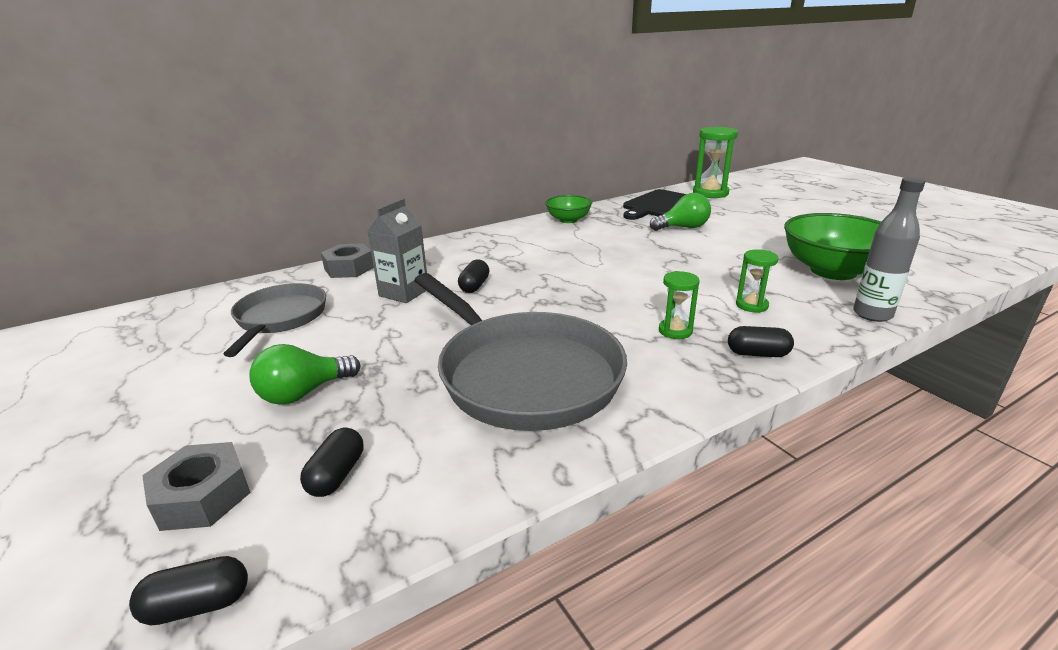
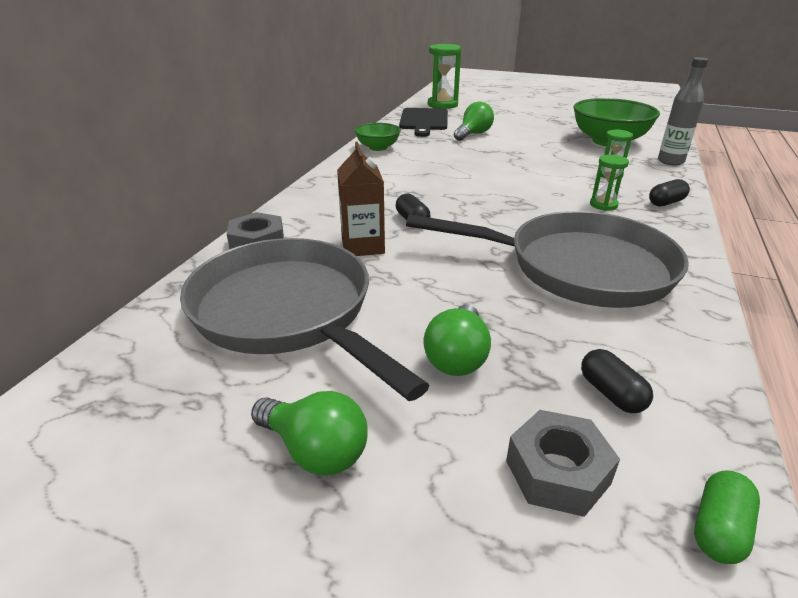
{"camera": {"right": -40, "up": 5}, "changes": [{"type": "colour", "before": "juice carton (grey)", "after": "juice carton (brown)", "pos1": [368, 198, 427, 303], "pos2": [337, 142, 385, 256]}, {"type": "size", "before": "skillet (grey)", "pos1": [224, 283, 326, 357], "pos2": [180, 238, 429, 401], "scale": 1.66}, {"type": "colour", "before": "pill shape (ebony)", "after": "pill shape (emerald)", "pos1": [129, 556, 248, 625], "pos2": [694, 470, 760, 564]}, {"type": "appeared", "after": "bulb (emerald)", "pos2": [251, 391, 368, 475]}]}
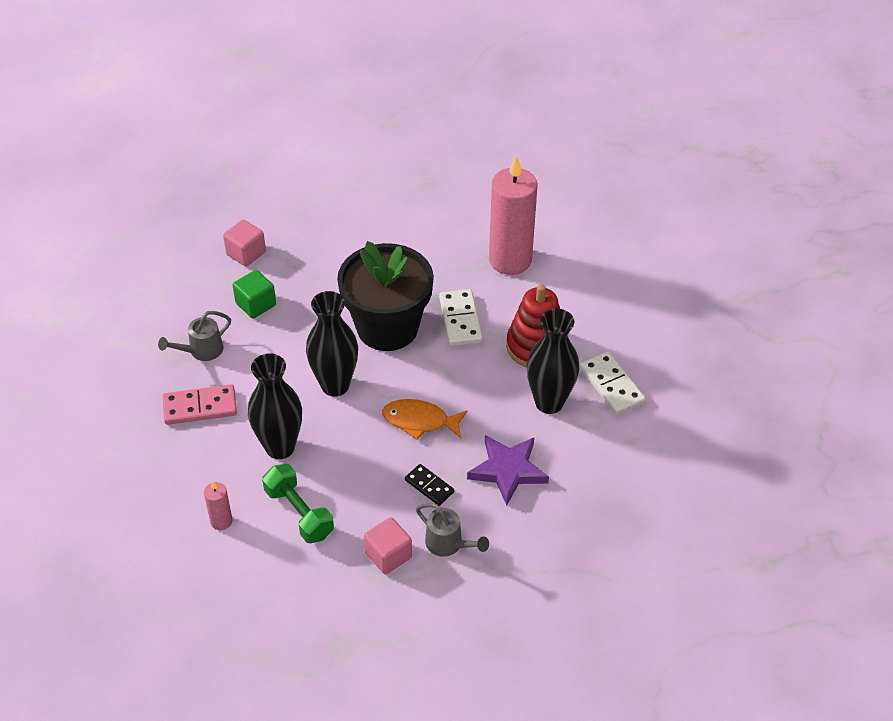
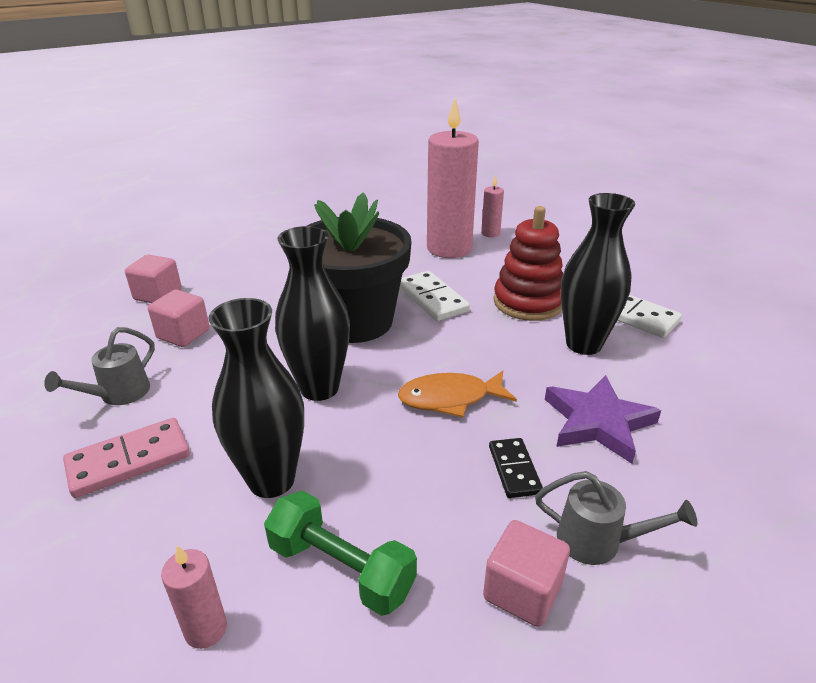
{"camera": {"right": -20, "up": -15}, "changes": [{"type": "colour", "before": "cube (emerald)", "after": "cube (pink)", "pos1": [233, 270, 276, 318], "pos2": [148, 289, 210, 347]}, {"type": "spun", "before": "domino piece (ebony)", "pos1": [405, 464, 454, 506], "pos2": [489, 438, 543, 498], "turn": 60}, {"type": "appeared", "after": "pillar candle (pink)", "pos2": [481, 175, 504, 237]}]}
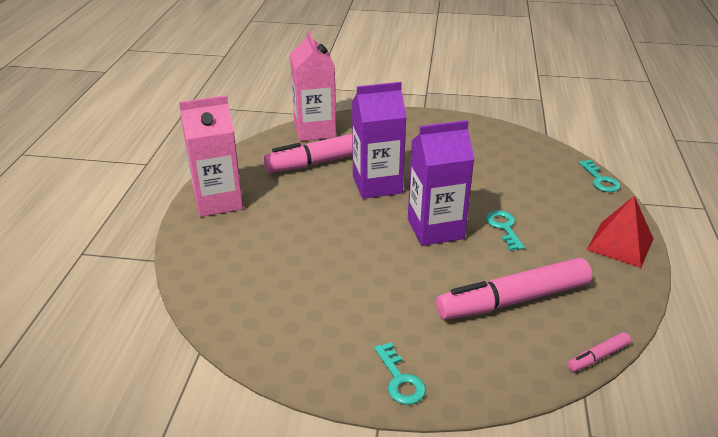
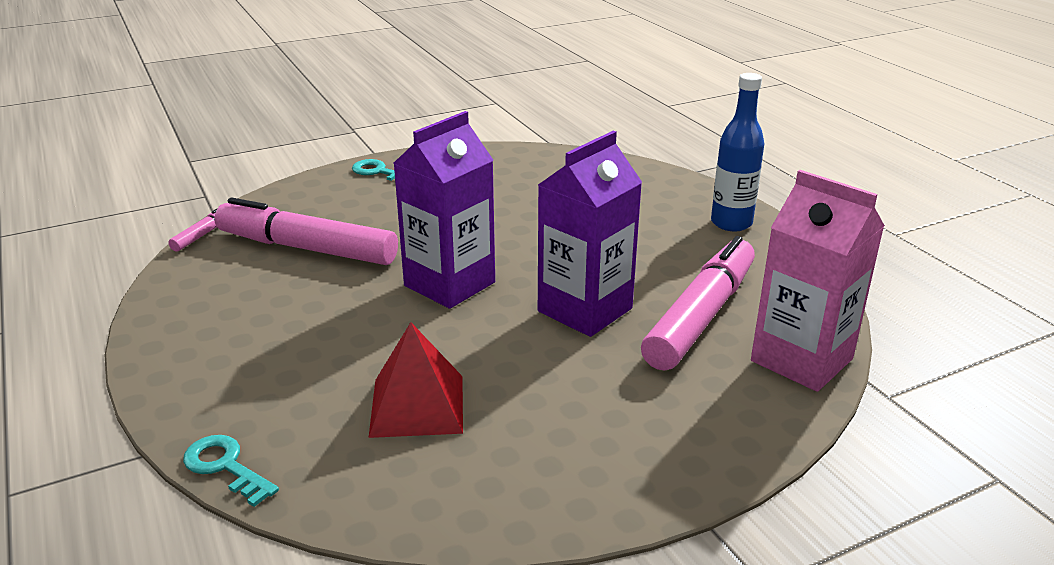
{"camera": {"right": 145, "up": -5}, "changes": [{"type": "exchanged", "before": "juice carton (pink)", "after": "bottle (blue)", "pos1": [179, 95, 243, 217], "pos2": [711, 73, 764, 231]}, {"type": "relocated", "before": "pyramid shape (red)", "pos1": [587, 196, 653, 268], "pos2": [369, 322, 463, 438]}, {"type": "missing", "before": "latchkey (turquoise)", "pos1": [486, 210, 525, 251]}, {"type": "spun", "before": "marker (pink)", "pos1": [436, 258, 592, 320], "pos2": [214, 198, 398, 265], "turn": -105}]}
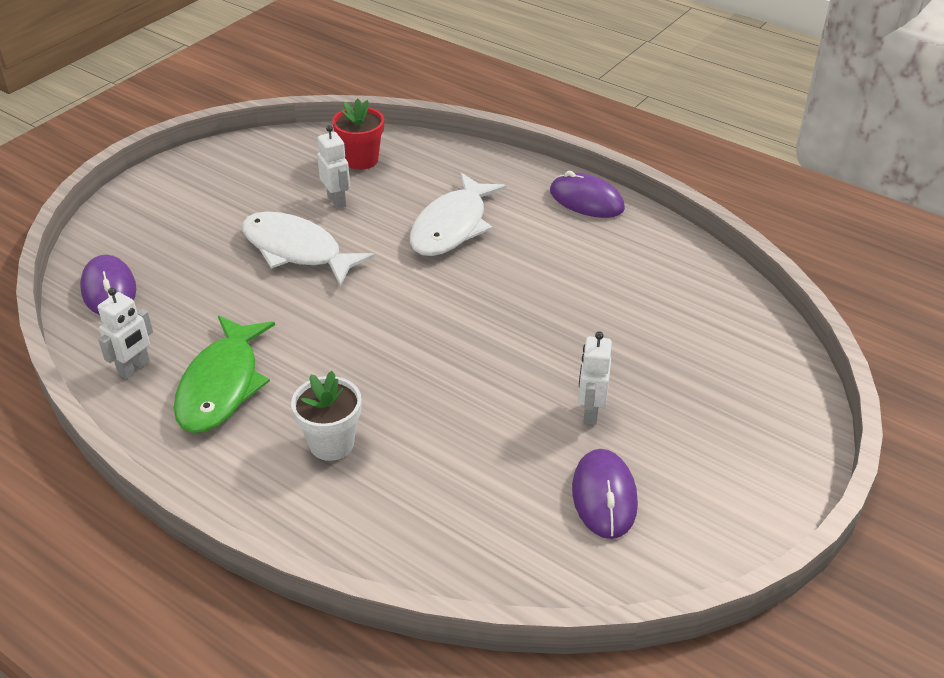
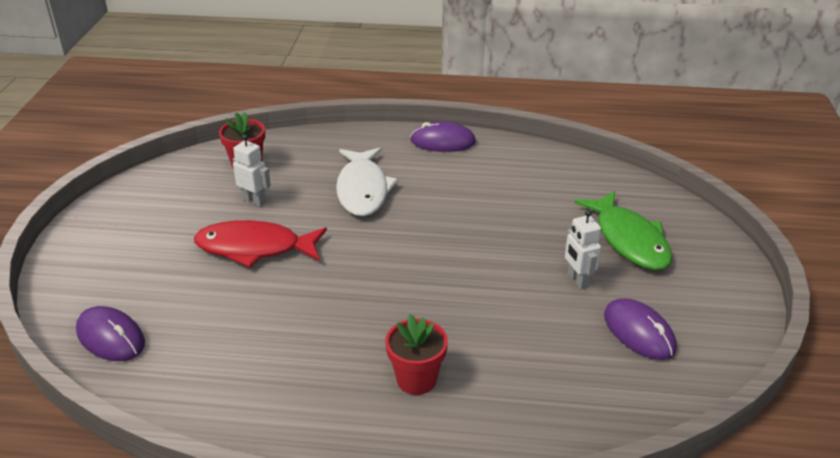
{"camera": {"right": -30, "up": -5}, "changes": [{"type": "colour", "before": "fish (pure white)", "after": "fish (red)", "pos1": [242, 212, 375, 286], "pos2": [194, 220, 327, 268]}, {"type": "missing", "before": "toy robot (pure white)", "pos1": [98, 288, 153, 379]}, {"type": "relocated", "before": "fish (emerald)", "pos1": [174, 316, 275, 433], "pos2": [574, 191, 673, 270]}, {"type": "colour", "before": "potted plant (pure white)", "after": "potted plant (red)", "pos1": [291, 371, 361, 461], "pos2": [385, 314, 448, 395]}]}
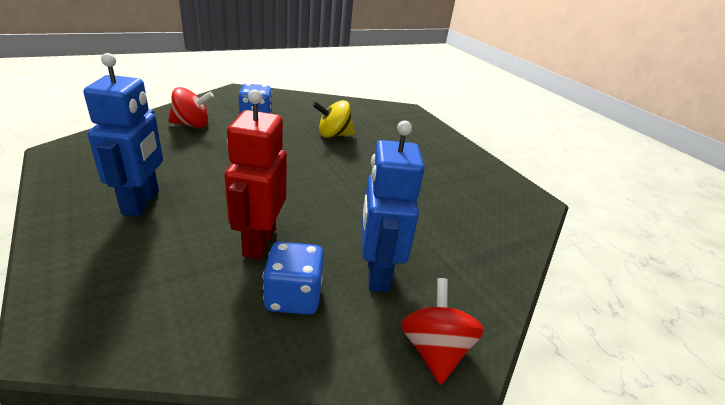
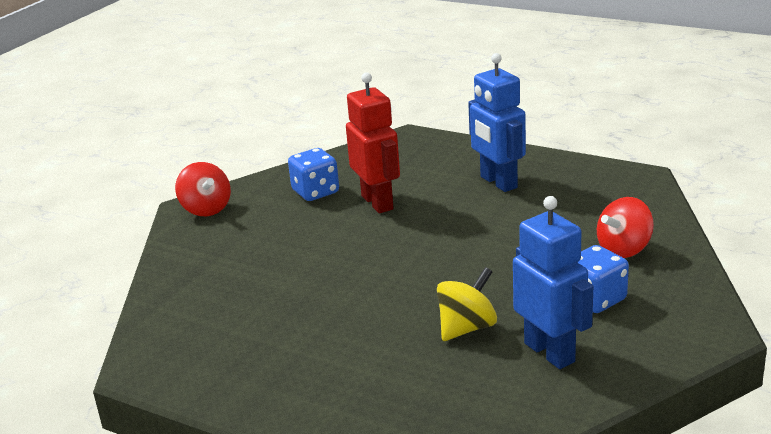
{"camera": {"right": 155, "up": -5}, "changes": [{"type": "relocated", "before": "toy robot (blue)", "pos1": [362, 121, 425, 292], "pos2": [513, 196, 593, 369]}]}
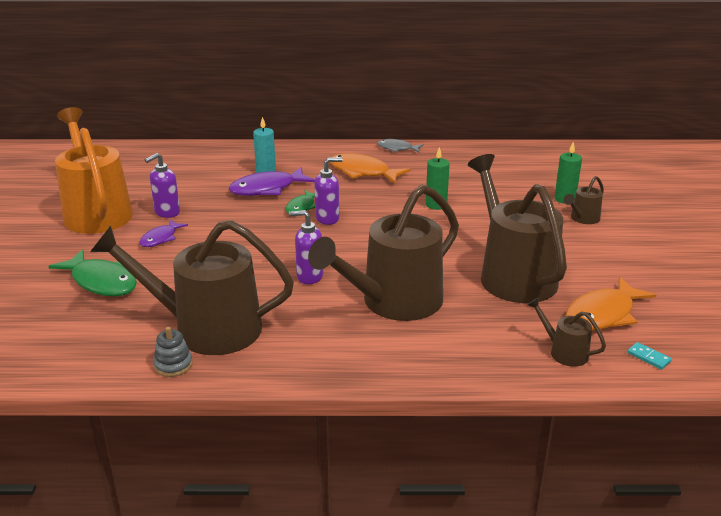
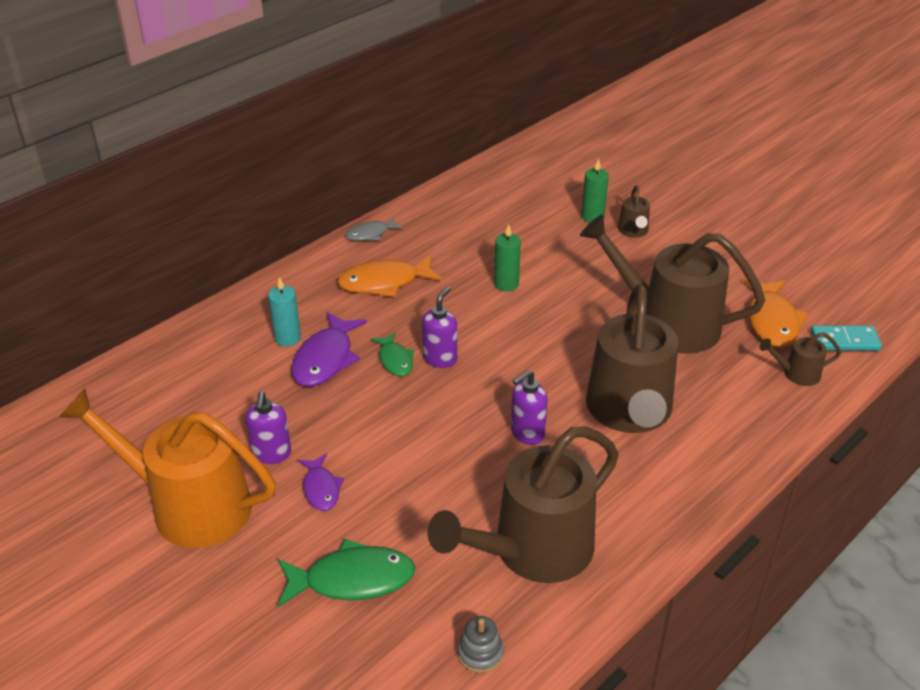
{"camera": {"right": -45, "up": 10}, "changes": [{"type": "relocated", "before": "stacking rings (grey)", "pos1": [153, 327, 193, 377], "pos2": [458, 616, 504, 673]}, {"type": "size", "before": "domino piece (turquoise)", "pos1": [628, 342, 672, 370], "pos2": [811, 325, 882, 351], "scale": 1.78}]}
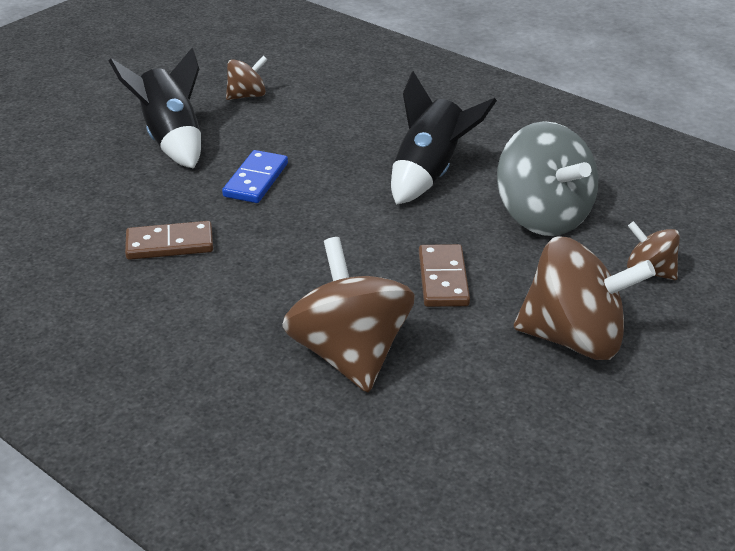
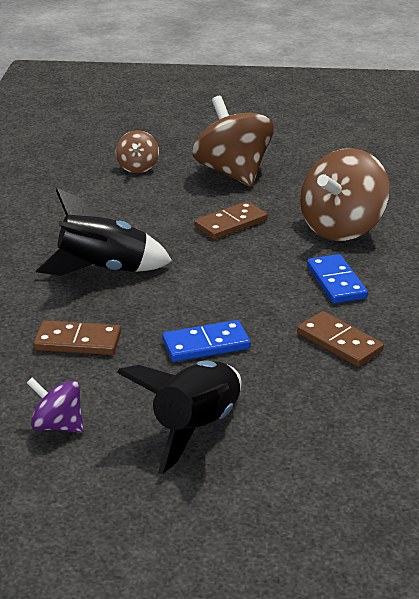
{"camera": {"right": -125, "up": -5}, "changes": [{"type": "colour", "before": "toy top (brown)", "after": "toy top (purple)", "pos1": [226, 56, 267, 100], "pos2": [27, 378, 84, 433]}, {"type": "missing", "before": "toy top (grey)", "pos1": [497, 121, 598, 236]}, {"type": "appeared", "after": "domino piece (blue)", "pos2": [307, 254, 368, 304]}, {"type": "appeared", "after": "domino piece (brown)", "pos2": [33, 321, 121, 355]}]}
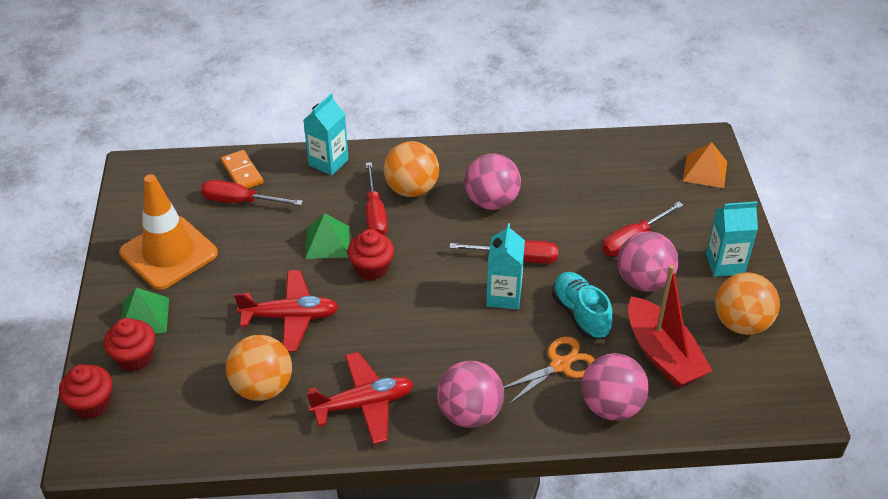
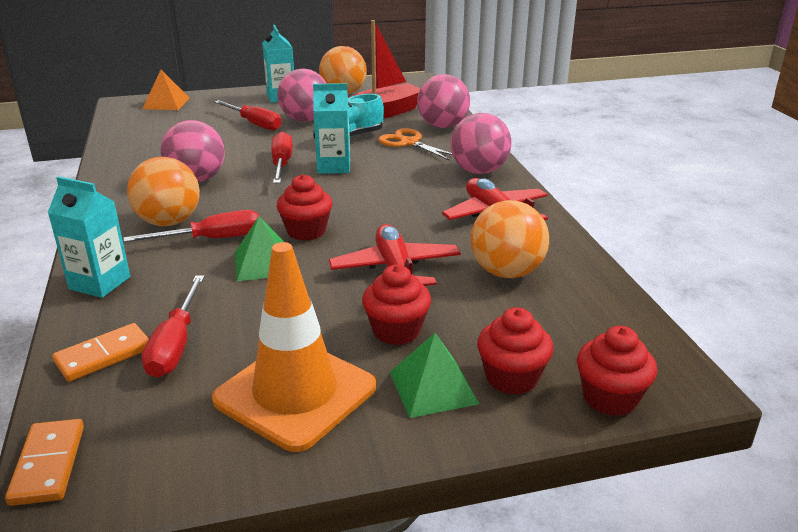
{"camera": {"right": -100, "up": -15}, "changes": [{"type": "appeared", "after": "muffin (red)", "pos2": [362, 265, 431, 345]}, {"type": "appeared", "after": "domino piece (orange)", "pos2": [5, 419, 84, 506]}]}
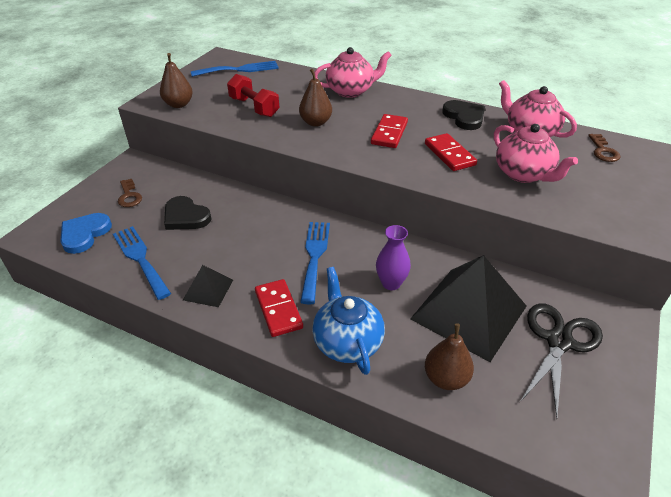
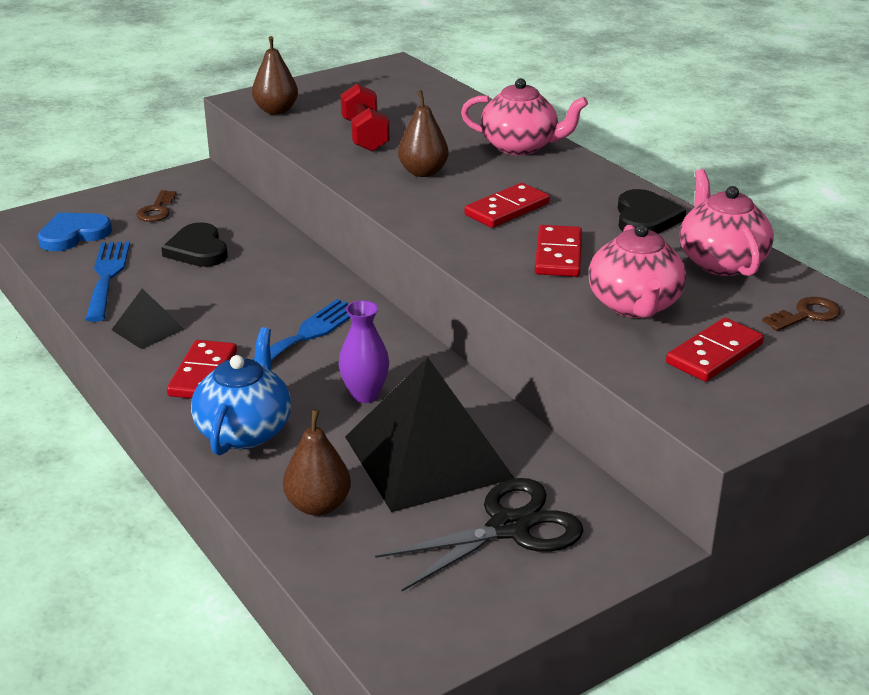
{"camera": {"right": 30, "up": -10}, "changes": [{"type": "missing", "before": "fork (blue)", "pos1": [191, 61, 279, 77]}, {"type": "spun", "before": "latchkey (brown)", "pos1": [588, 134, 620, 162], "pos2": [762, 297, 840, 331], "turn": -150}, {"type": "appeared", "after": "domino piece (red)", "pos2": [666, 318, 764, 382]}]}
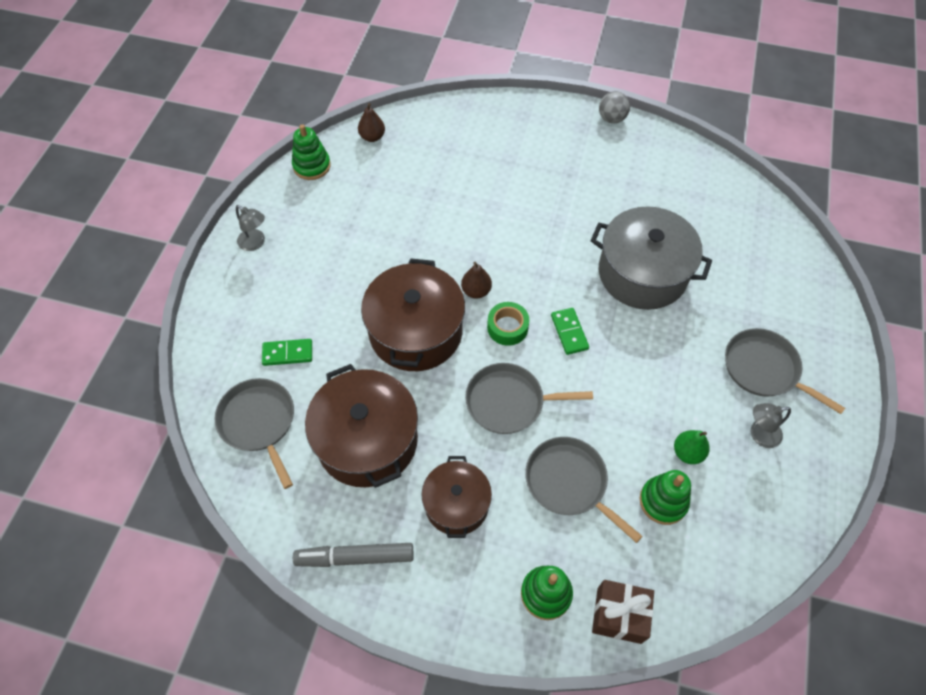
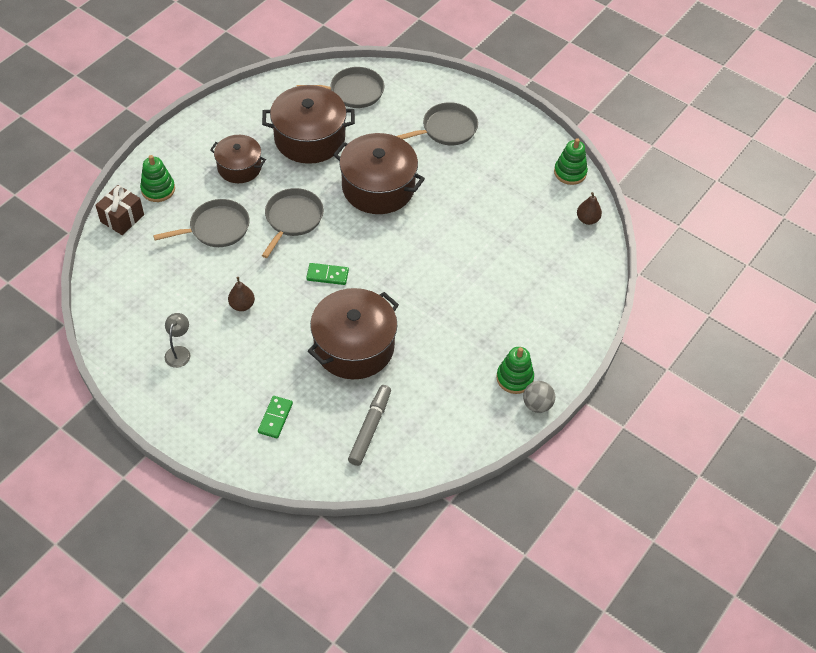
{"camera": {"right": 110, "up": -5}, "changes": [{"type": "missing", "before": "lamp (grey)", "pos1": [236, 205, 265, 251]}, {"type": "colour", "before": "cooking pot (grey)", "after": "cooking pot (brown)", "pos1": [591, 206, 712, 310], "pos2": [308, 288, 399, 379]}, {"type": "relocated", "before": "pear fruit (brown)", "pos1": [461, 262, 492, 299], "pos2": [228, 277, 255, 311]}, {"type": "missing", "before": "tape (emerald)", "pos1": [487, 302, 529, 346]}, {"type": "relocated", "before": "skillet (grey)", "pos1": [725, 328, 845, 414], "pos2": [397, 102, 478, 145]}, {"type": "relocated", "before": "domino piece (emerald)", "pos1": [262, 339, 312, 366], "pos2": [258, 396, 293, 438]}, {"type": "missing", "before": "pear fruit (emerald)", "pos1": [674, 430, 710, 464]}, {"type": "relocated", "before": "stacking rings (emerald)", "pos1": [640, 470, 691, 525], "pos2": [496, 347, 534, 394]}, {"type": "relocated", "before": "marker (grey)", "pos1": [293, 543, 413, 567], "pos2": [348, 385, 391, 466]}]}
